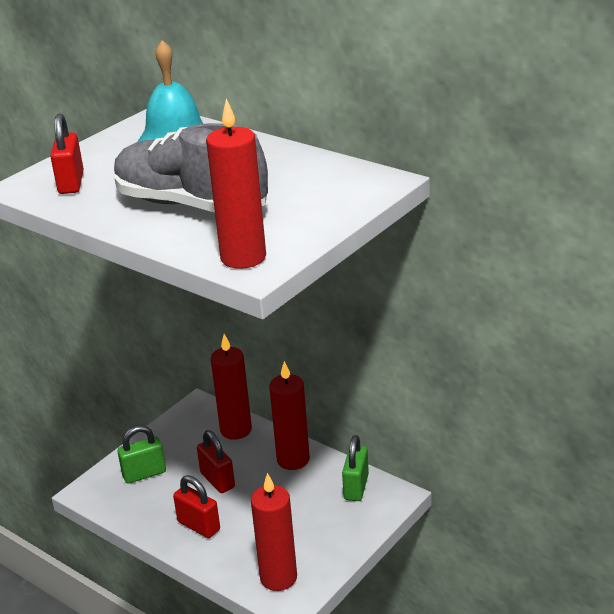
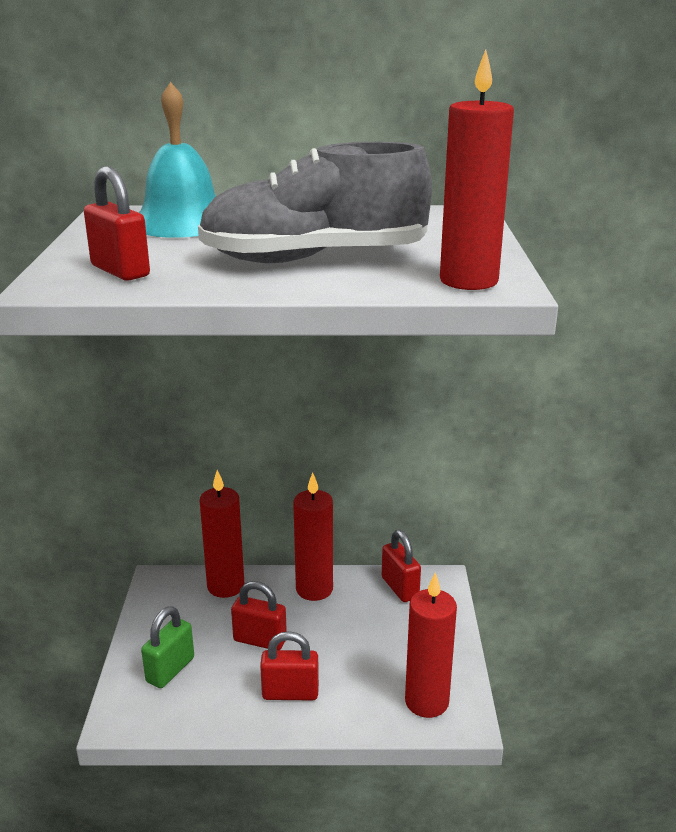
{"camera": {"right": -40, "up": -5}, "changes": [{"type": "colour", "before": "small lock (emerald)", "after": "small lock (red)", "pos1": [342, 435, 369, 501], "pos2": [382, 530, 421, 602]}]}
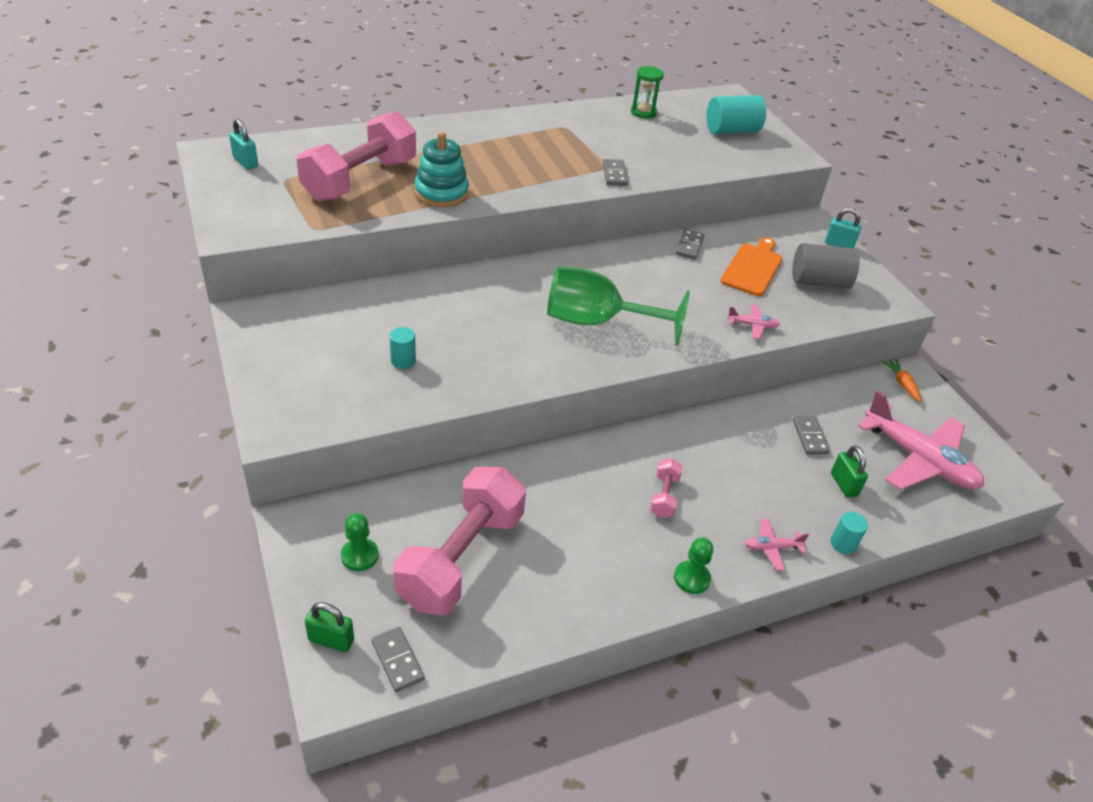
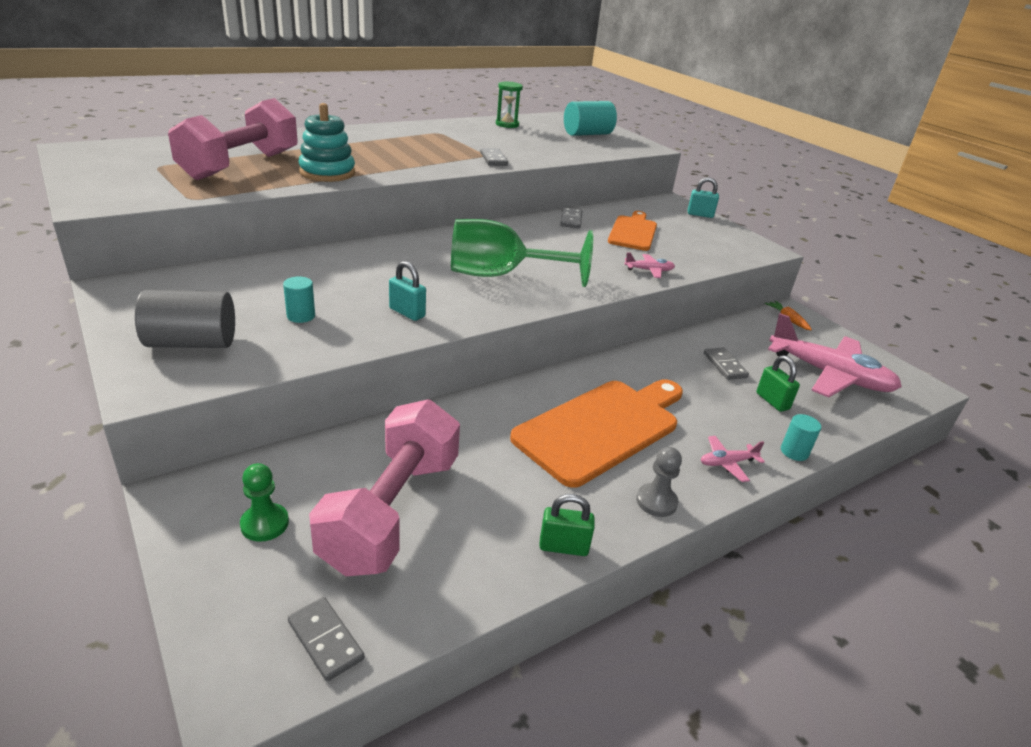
{"camera": {"right": -10, "up": -10}, "changes": [{"type": "relocated", "before": "small lock (turquoise)", "pos1": [229, 119, 258, 169], "pos2": [389, 261, 426, 321]}, {"type": "relocated", "before": "cylinder (grey)", "pos1": [792, 243, 859, 289], "pos2": [135, 290, 235, 348]}, {"type": "exchanged", "before": "dumbbell (pink)", "after": "bread board (orange)", "pos1": [650, 459, 683, 518], "pos2": [510, 379, 683, 488]}, {"type": "colour", "before": "chess pawn (emerald)", "after": "chess pawn (grey)", "pos1": [674, 538, 713, 594], "pos2": [636, 447, 682, 517]}, {"type": "relocated", "before": "small lock (emerald)", "pos1": [305, 602, 354, 652], "pos2": [539, 494, 595, 556]}]}
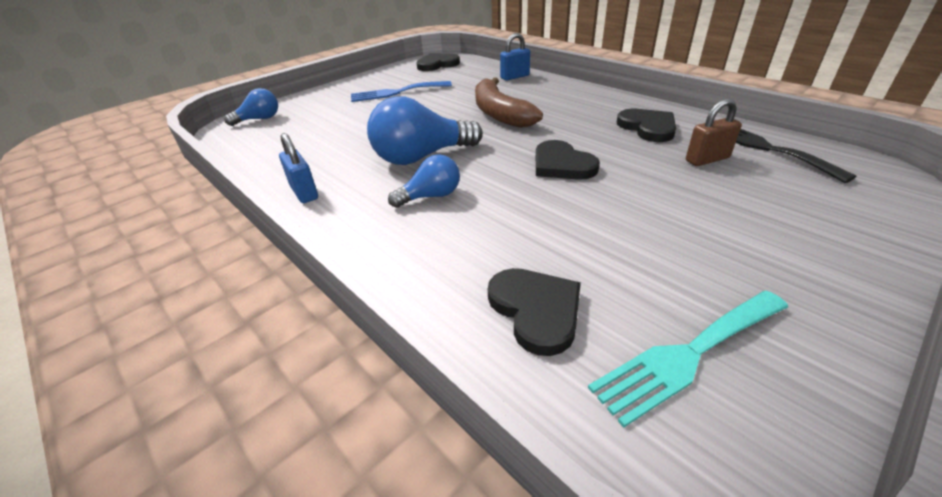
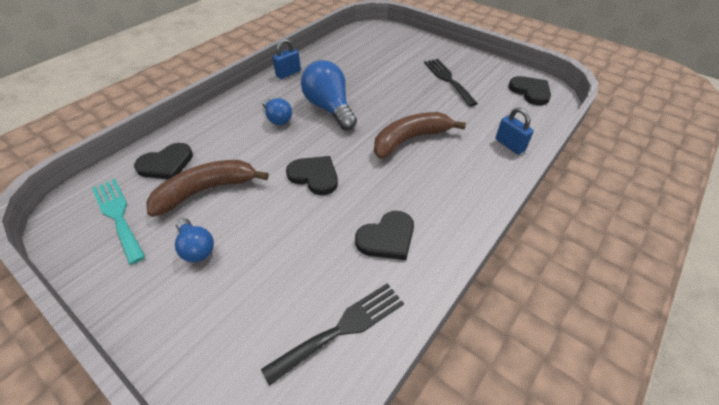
{"camera": {"right": 80, "up": 10}, "changes": [{"type": "colour", "before": "fork (blue)", "after": "fork (ebony)", "pos1": [351, 81, 452, 102], "pos2": [424, 59, 478, 107]}, {"type": "relocated", "before": "bulb (blue)", "pos1": [224, 88, 278, 126], "pos2": [175, 218, 214, 262]}, {"type": "missing", "before": "small lock (brown)", "pos1": [686, 99, 742, 166]}, {"type": "spun", "before": "heart (ebony)", "pos1": [536, 140, 600, 180], "pos2": [286, 156, 338, 195], "turn": 75}, {"type": "appeared", "after": "banana fruit (brown)", "pos2": [146, 160, 269, 217]}]}
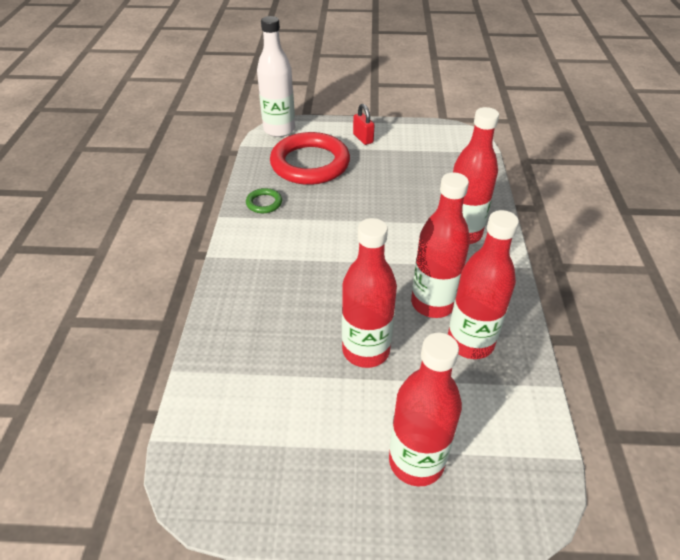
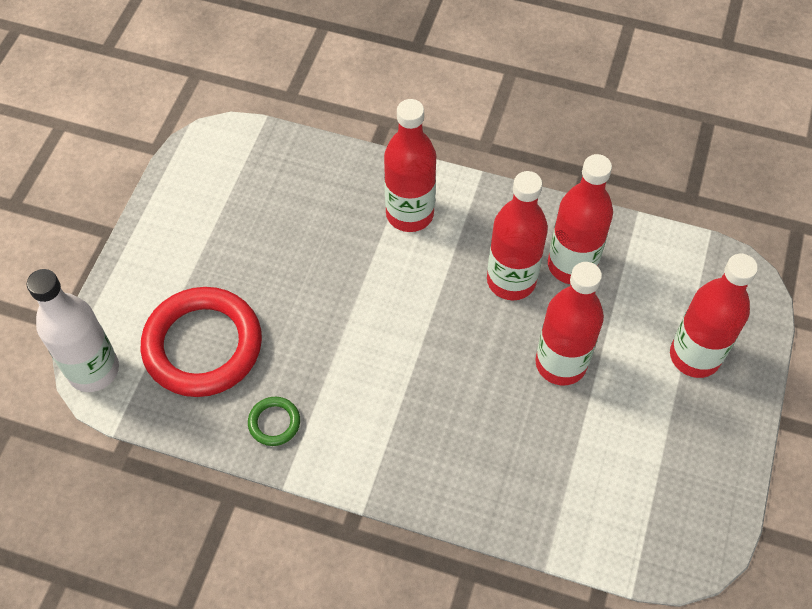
{"camera": {"right": -75, "up": 15}, "changes": [{"type": "missing", "before": "small lock (red)", "pos1": [353, 104, 374, 145]}]}
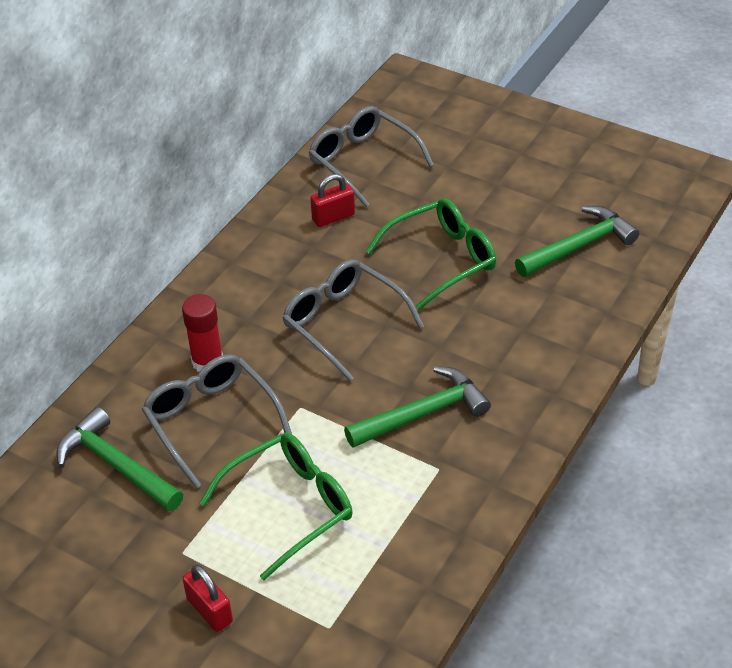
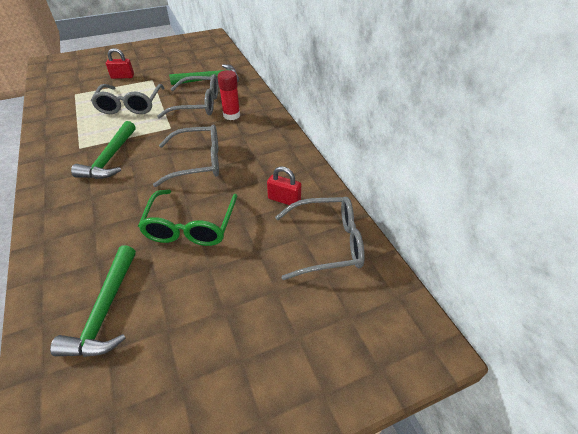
{"camera": {"right": 125, "up": 0}, "changes": [{"type": "spun", "before": "small lock (red)", "pos1": [310, 174, 355, 227], "pos2": [267, 166, 301, 205], "turn": -75}, {"type": "colour", "before": "eyeglasses (emerald)", "after": "eyeglasses (grey)", "pos1": [199, 433, 353, 580], "pos2": [91, 84, 164, 114]}]}
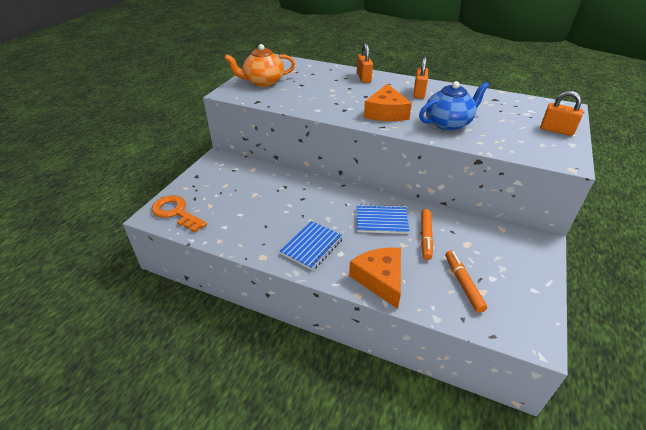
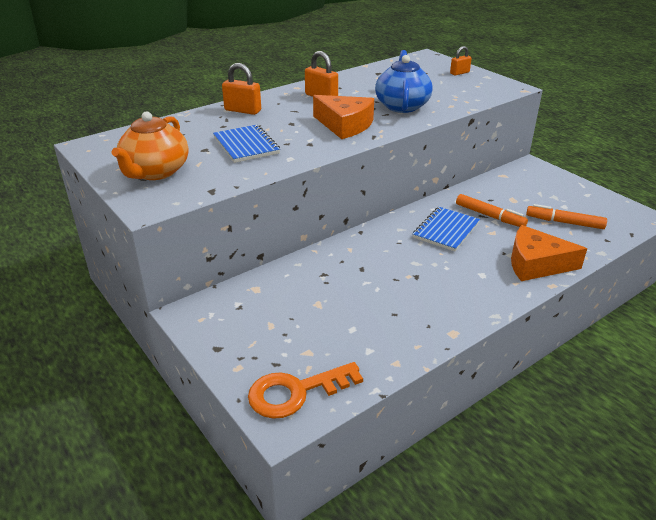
{"camera": {"right": -60, "up": -5}, "changes": [{"type": "size", "before": "small lock (orange)", "pos1": [540, 91, 583, 136], "pos2": [450, 46, 472, 76], "scale": 0.64}, {"type": "relocated", "before": "notebook (blue)", "pos1": [280, 221, 343, 271], "pos2": [213, 125, 280, 163]}]}
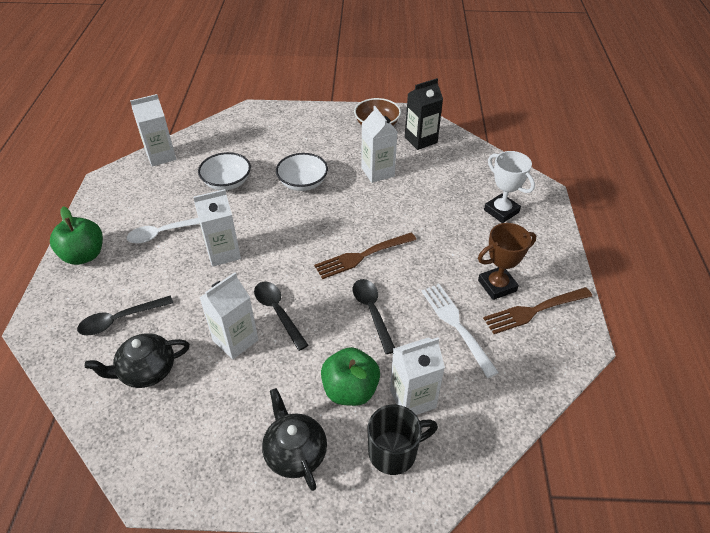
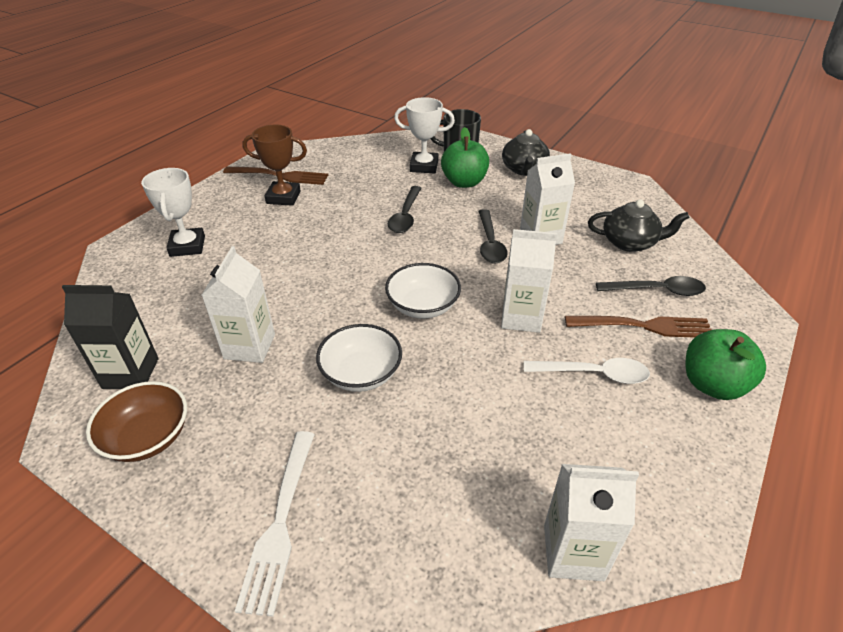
{"camera": {"right": -150, "up": -5}, "changes": [{"type": "relocated", "before": "serving bowl (pure white)", "pos1": [198, 152, 251, 190], "pos2": [385, 263, 461, 319]}, {"type": "relocated", "before": "fork (brown)", "pos1": [314, 232, 416, 279], "pos2": [565, 316, 712, 338]}, {"type": "relocated", "before": "fork (pure white)", "pos1": [421, 284, 499, 378], "pos2": [235, 431, 315, 617]}, {"type": "exchanged", "before": "juice carton (pure white)", "after": "prize cup (pure white)", "pos1": [390, 337, 445, 415], "pos2": [394, 97, 455, 173]}]}
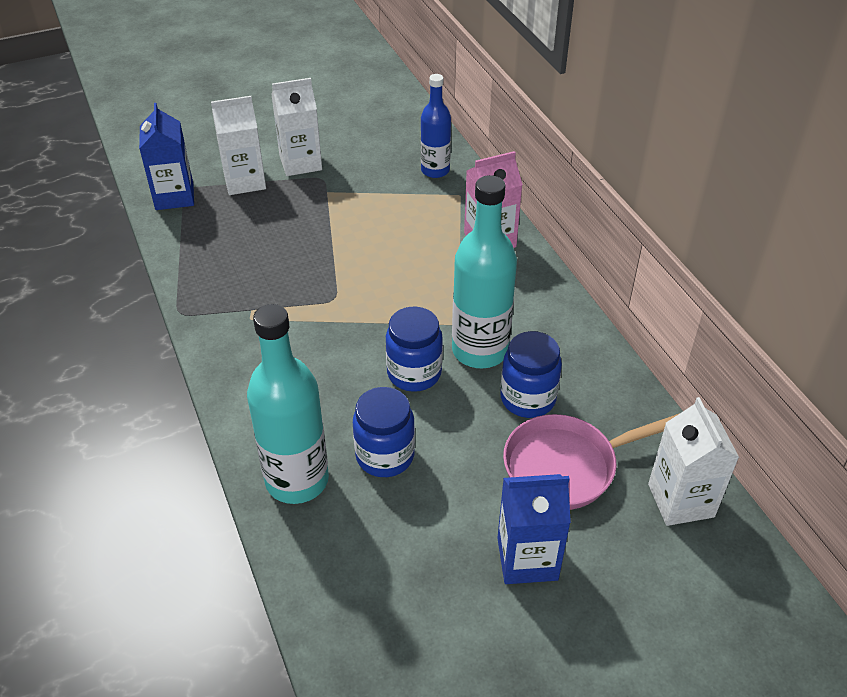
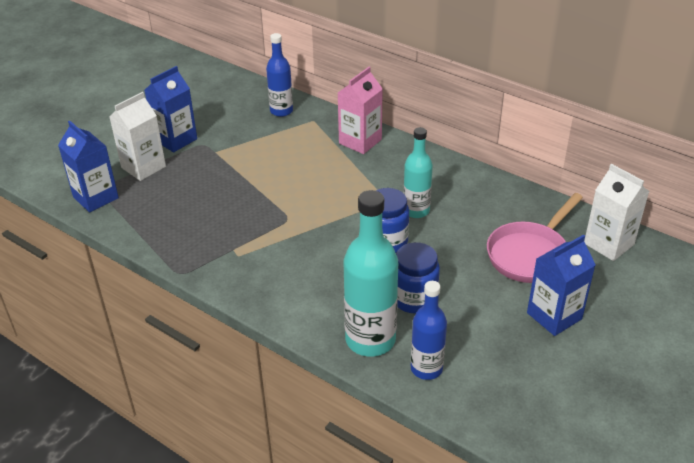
{"camera": {"right": -30, "up": -5}, "changes": [{"type": "colour", "before": "juice carton (pure white)", "after": "juice carton (blue)", "pos1": [271, 78, 322, 176], "pos2": [145, 66, 197, 152]}, {"type": "size", "before": "bottle (turquoise)", "pos1": [452, 175, 517, 368], "pos2": [403, 127, 433, 218], "scale": 0.62}, {"type": "missing", "before": "jam jar (blue)", "pos1": [500, 331, 562, 418]}, {"type": "appeared", "after": "bottle (blue)", "pos2": [411, 281, 447, 380]}]}
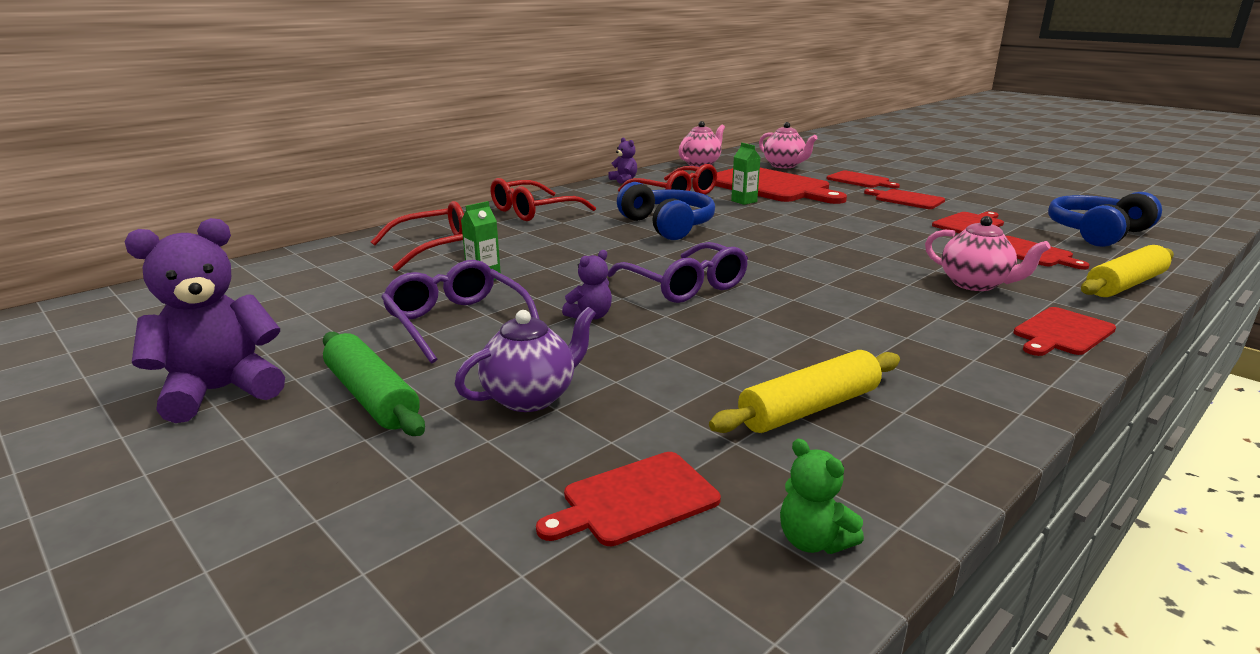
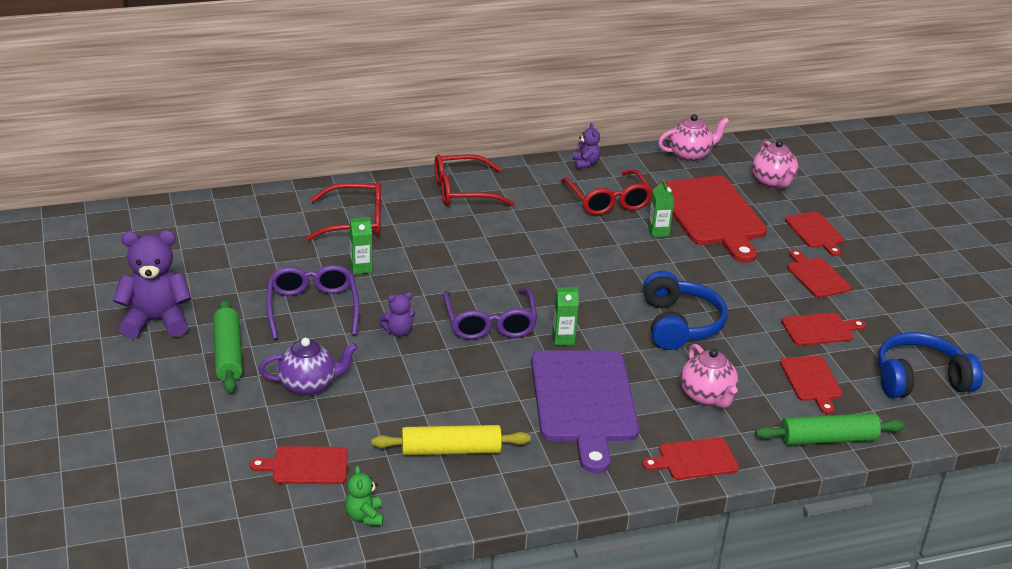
{"camera": {"right": 25, "up": 10}, "changes": [{"type": "relocated", "before": "headset (blue)", "pos1": [617, 182, 715, 240], "pos2": [643, 271, 727, 350]}, {"type": "colour", "before": "pastry roller (bright yellow)", "after": "pastry roller (emerald)", "pos1": [1081, 245, 1174, 297], "pos2": [755, 413, 905, 445]}, {"type": "appeared", "after": "juice carton (emerald)", "pos2": [552, 287, 579, 345]}, {"type": "appeared", "after": "bread board (purple)", "pos2": [531, 350, 639, 473]}]}
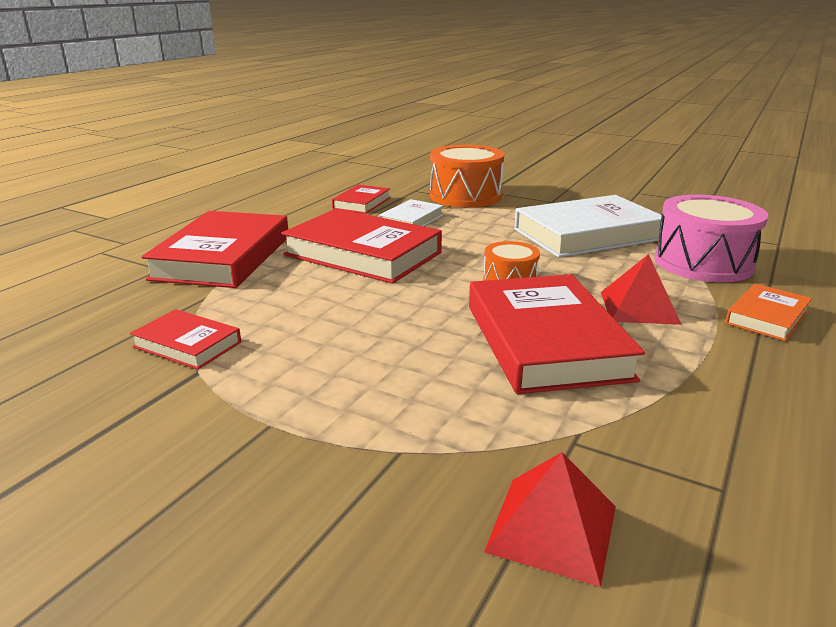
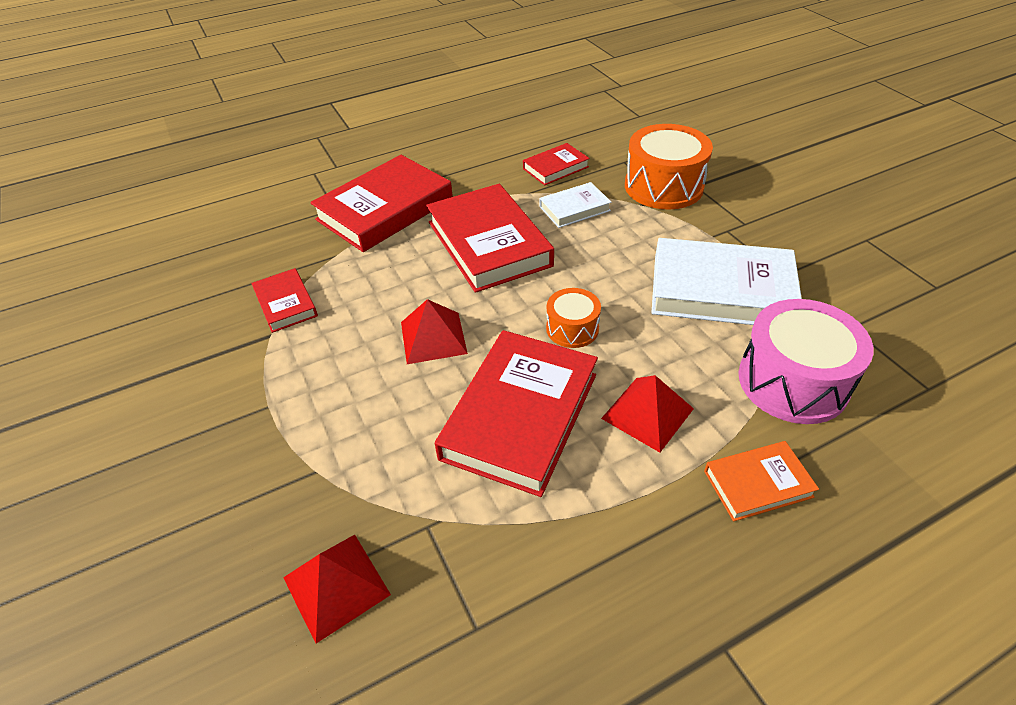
{"camera": {"right": 35, "up": 20}, "changes": [{"type": "appeared", "after": "pyramid shape (red)", "pos2": [401, 299, 468, 364]}]}
